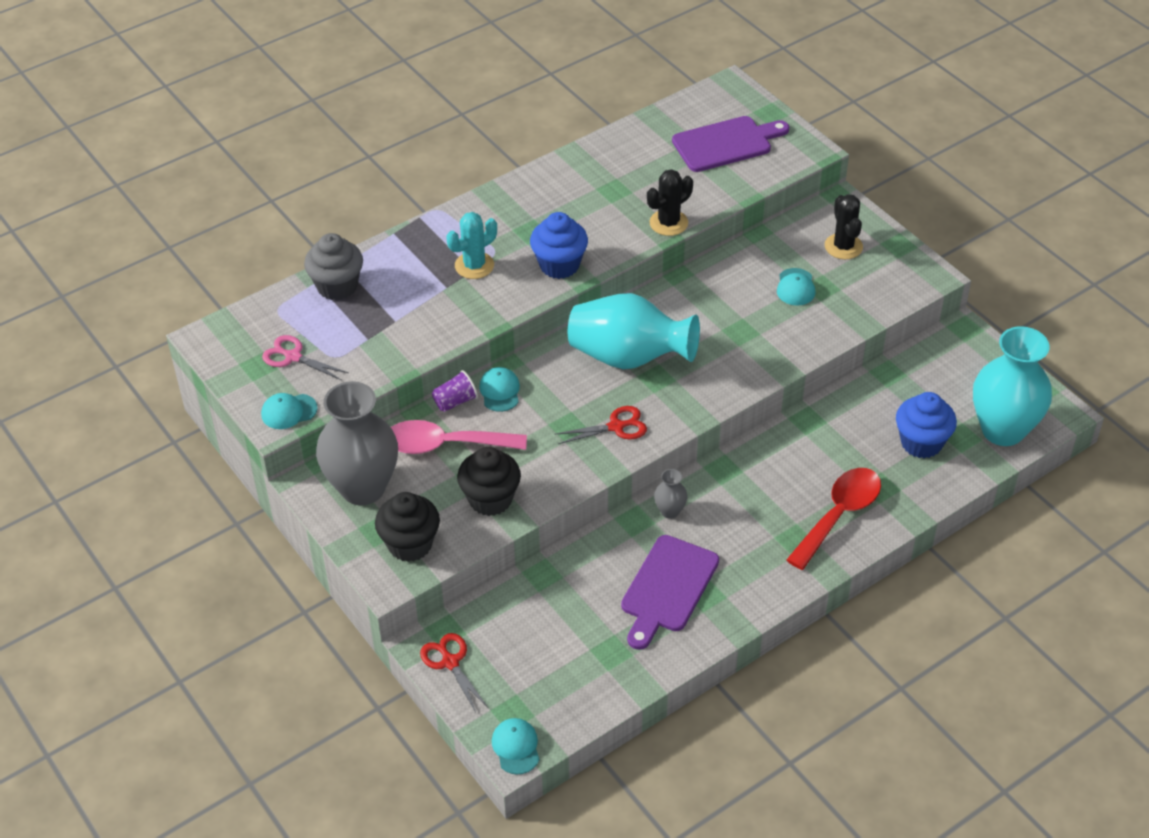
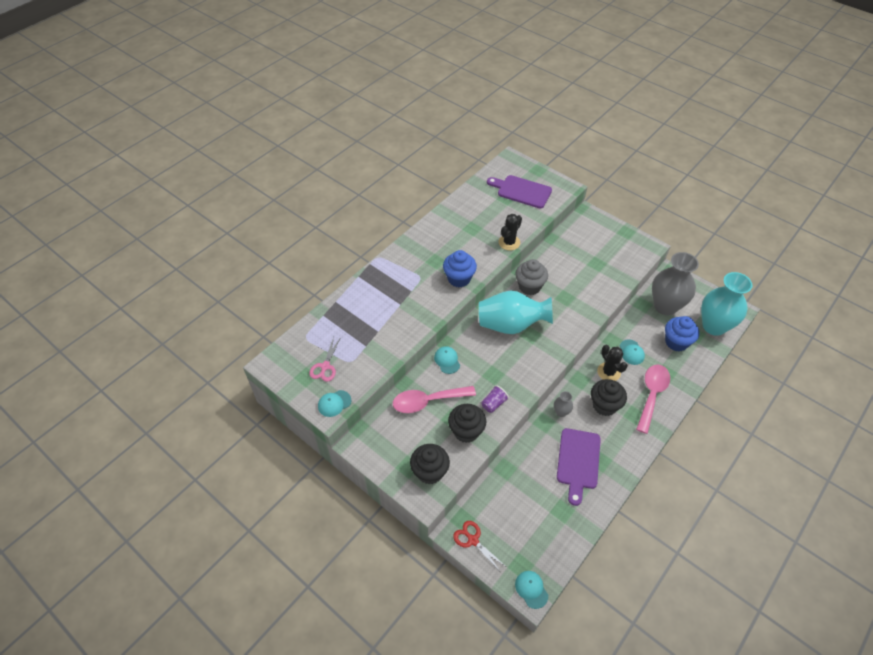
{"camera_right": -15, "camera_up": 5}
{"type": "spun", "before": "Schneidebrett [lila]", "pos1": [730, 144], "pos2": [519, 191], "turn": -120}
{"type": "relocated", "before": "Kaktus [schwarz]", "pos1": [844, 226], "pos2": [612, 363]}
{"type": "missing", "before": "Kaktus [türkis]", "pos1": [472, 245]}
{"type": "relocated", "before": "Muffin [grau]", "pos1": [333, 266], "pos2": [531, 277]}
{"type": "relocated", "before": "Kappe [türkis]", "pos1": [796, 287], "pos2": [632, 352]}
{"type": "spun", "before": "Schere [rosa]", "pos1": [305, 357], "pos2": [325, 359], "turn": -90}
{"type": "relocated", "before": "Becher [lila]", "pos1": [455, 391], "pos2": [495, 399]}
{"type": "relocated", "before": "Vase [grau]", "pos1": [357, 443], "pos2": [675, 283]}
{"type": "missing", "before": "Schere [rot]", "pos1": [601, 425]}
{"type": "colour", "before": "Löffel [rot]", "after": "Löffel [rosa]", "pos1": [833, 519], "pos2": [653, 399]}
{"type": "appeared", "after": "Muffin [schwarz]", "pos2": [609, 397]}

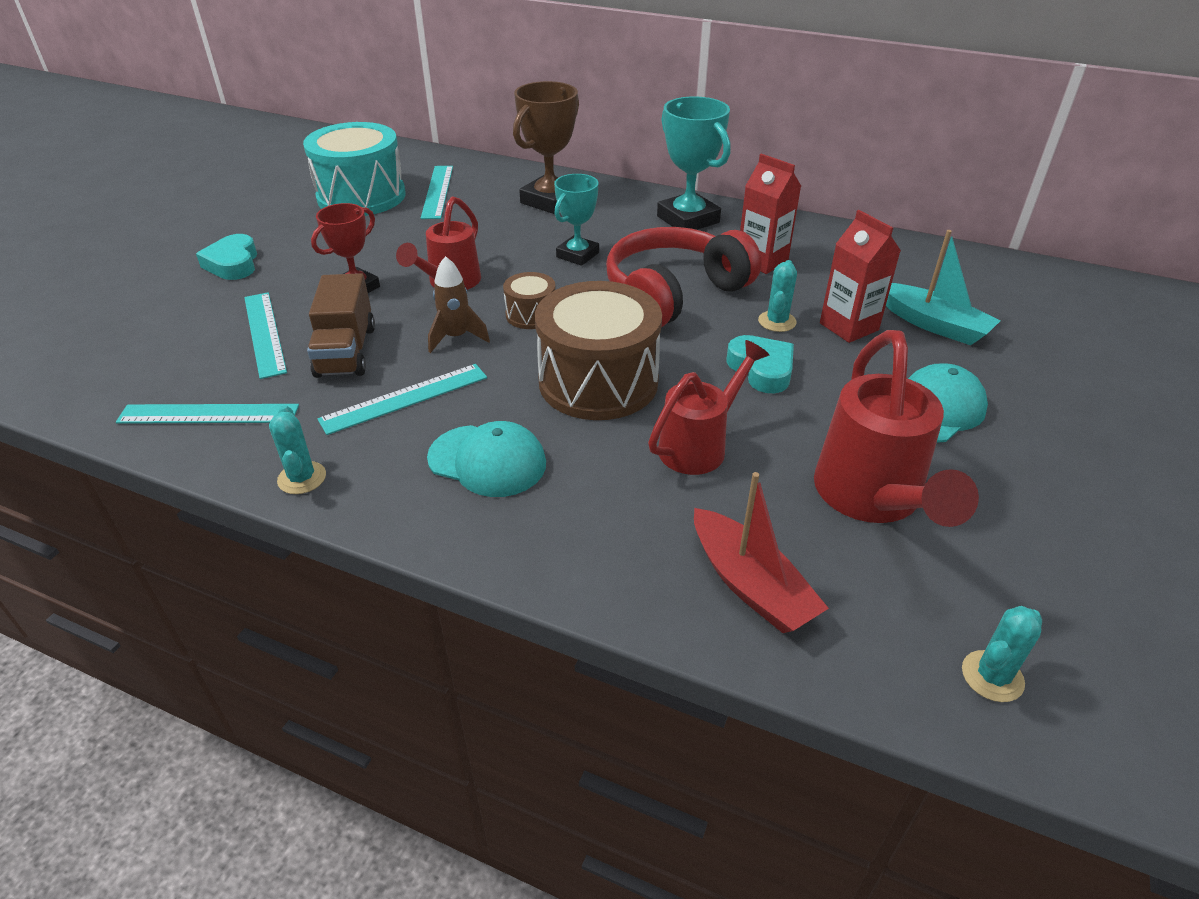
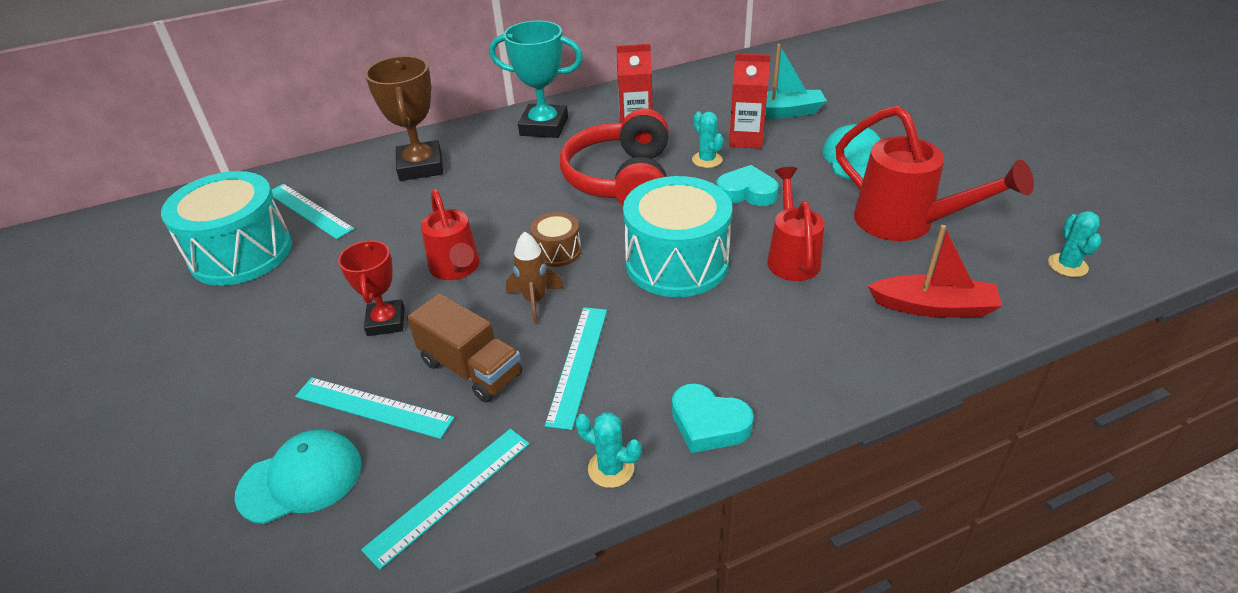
{"camera_right": -45, "camera_up": 0}
{"type": "missing", "before": "Pokal [türkis]", "pos1": [576, 220]}
{"type": "relocated", "before": "Herz [türkis]", "pos1": [226, 257], "pos2": [713, 418]}
{"type": "colour", "before": "Trommel [braun]", "after": "Trommel [türkis]", "pos1": [598, 350], "pos2": [677, 236]}
{"type": "relocated", "before": "Kappe [türkis]", "pos1": [486, 459], "pos2": [298, 477]}

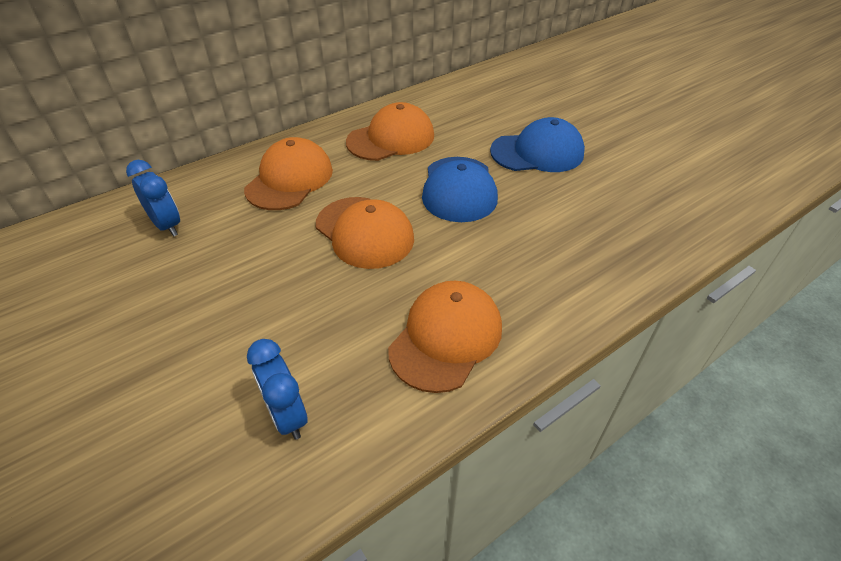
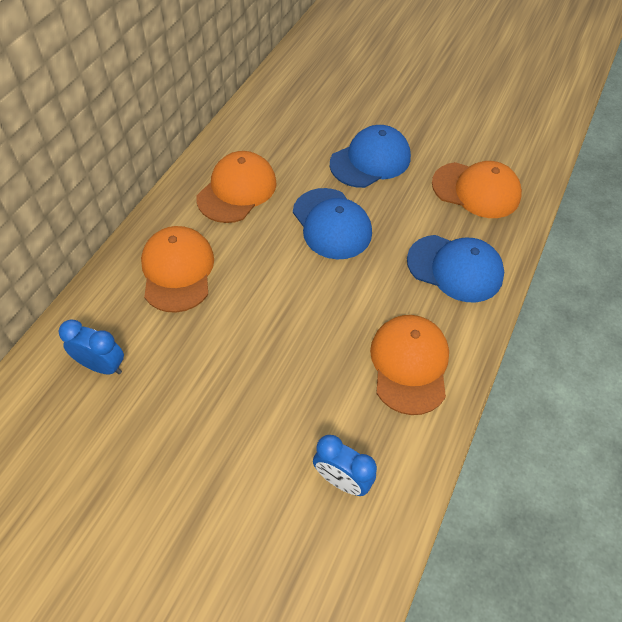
{"camera_right": -30, "camera_up": 10}
{"type": "relocated", "before": "Kappe [orange]", "pos1": [365, 233], "pos2": [477, 189]}
{"type": "appeared", "after": "Kappe [blau]", "pos2": [455, 269]}

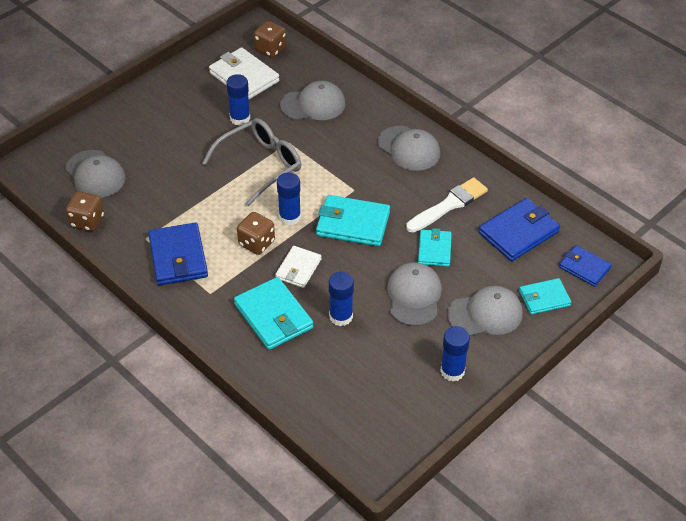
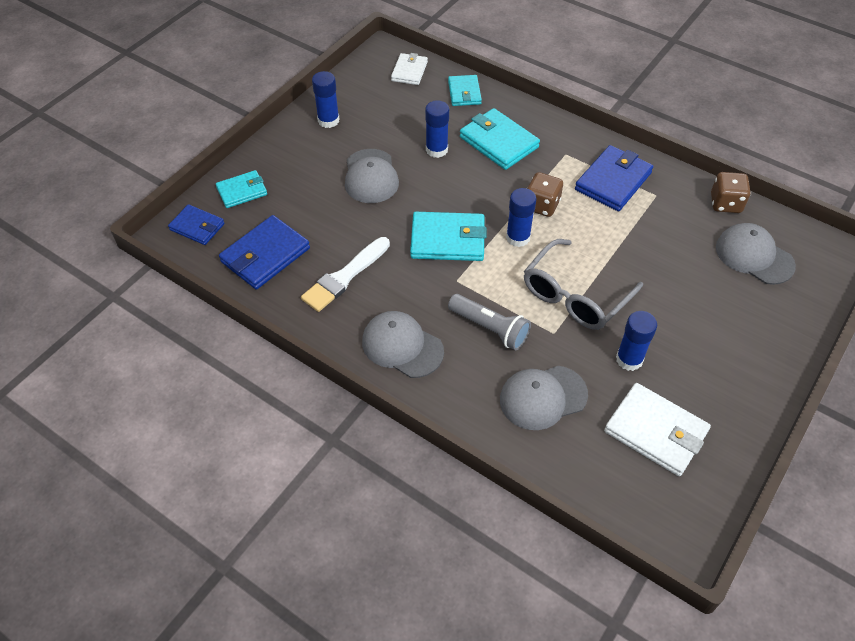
{"camera_right": 170, "camera_up": 5}
{"type": "missing", "before": "Spielwürfel [braun]", "pos1": [270, 39]}
{"type": "spun", "before": "Geldbörse [blau]", "pos1": [178, 254], "pos2": [614, 178], "turn": 60}
{"type": "relocated", "before": "Geldbörse [türkis]", "pos1": [435, 247], "pos2": [465, 90]}
{"type": "relocated", "before": "Geldbörse [weiß]", "pos1": [298, 267], "pos2": [409, 69]}
{"type": "missing", "before": "Kappe [grau]", "pos1": [485, 311]}
{"type": "appeared", "after": "Taschenlampe [grau]", "pos2": [489, 322]}

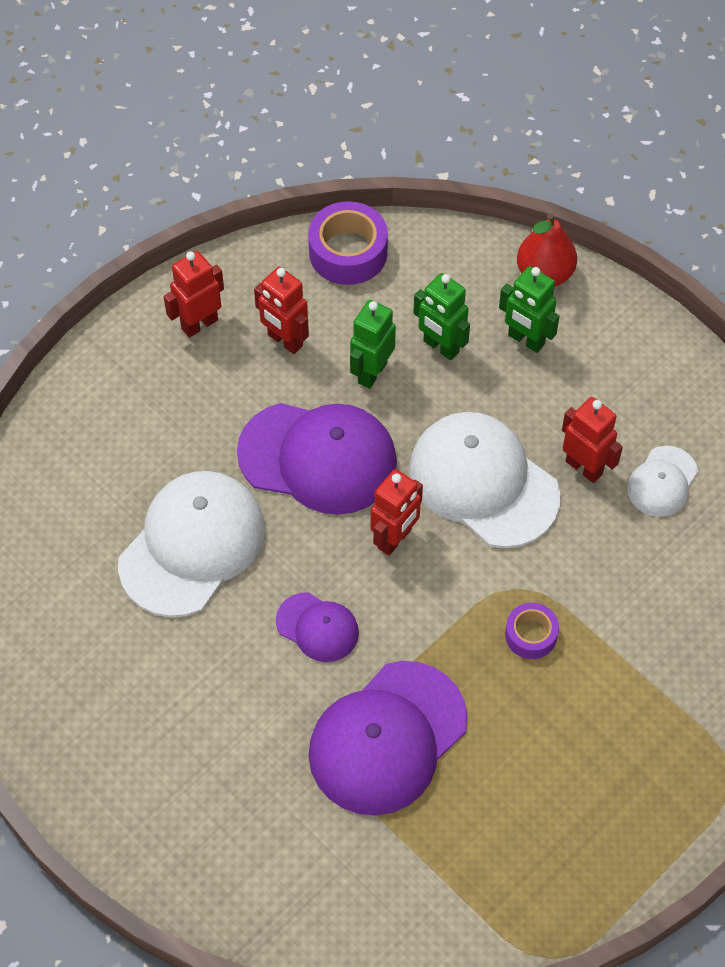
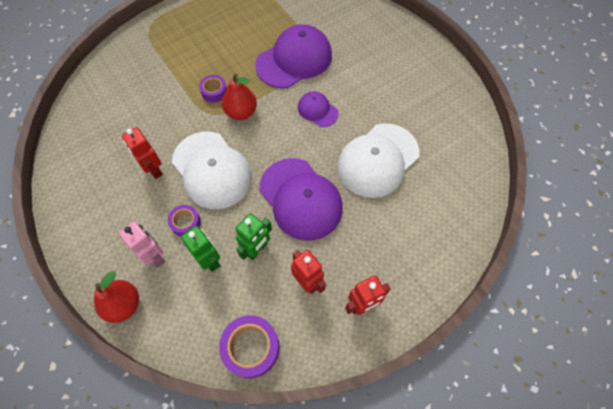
{"camera_right": -170, "camera_up": 5}
{"type": "colour", "before": "Roboter [grün]", "after": "Roboter [rosa]", "pos1": [529, 309], "pos2": [142, 244]}
{"type": "spun", "before": "Kappe [lila]", "pos1": [317, 459], "pos2": [301, 199], "turn": -150}
{"type": "missing", "before": "Kappe [weiß]", "pos1": [662, 481]}
{"type": "missing", "before": "Roboter [rot]", "pos1": [397, 512]}
{"type": "appeared", "after": "Birne [rot]", "pos2": [239, 97]}
{"type": "appeared", "after": "Klebeband [lila]", "pos2": [184, 221]}

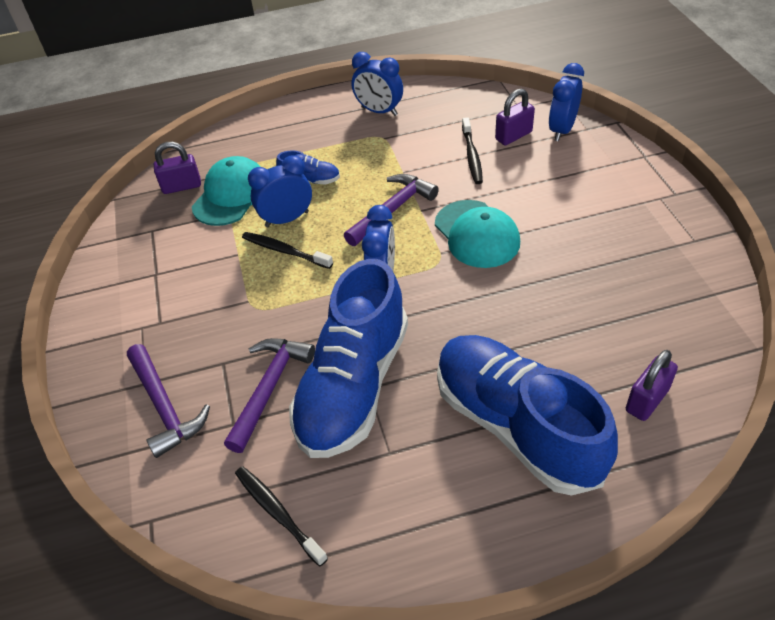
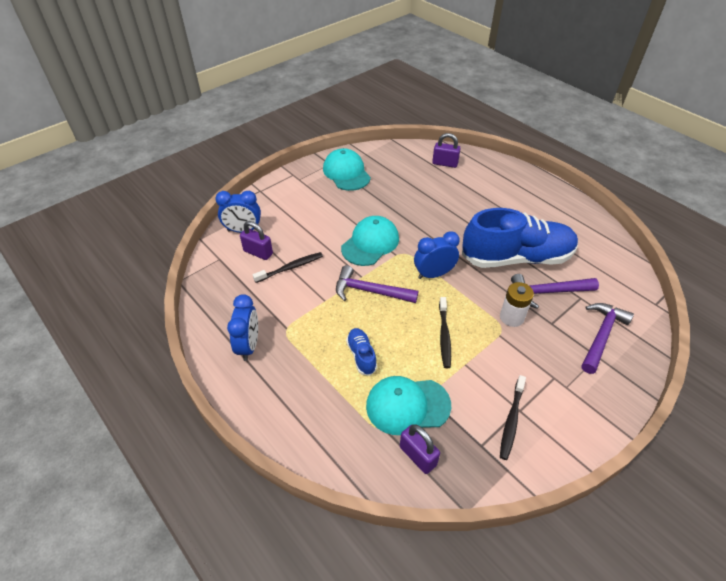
{"camera_right": -120, "camera_up": 0}
{"type": "missing", "before": "Wecker [blau]", "pos1": [280, 191]}
{"type": "missing", "before": "Schuh [blau]", "pos1": [527, 415]}
{"type": "relocated", "before": "Zahnbürste [schwarz]", "pos1": [281, 516], "pos2": [513, 417]}
{"type": "appeared", "after": "Kappe [türkis]", "pos2": [347, 169]}
{"type": "appeared", "after": "Batterie [weiß]", "pos2": [517, 304]}

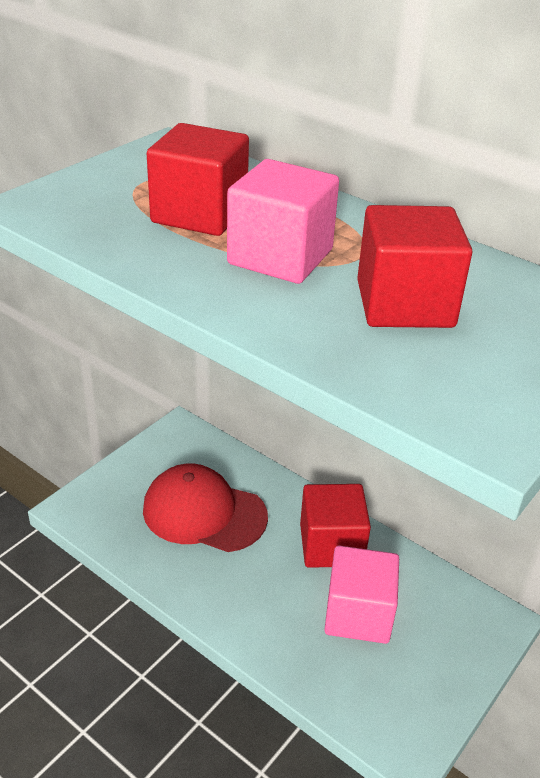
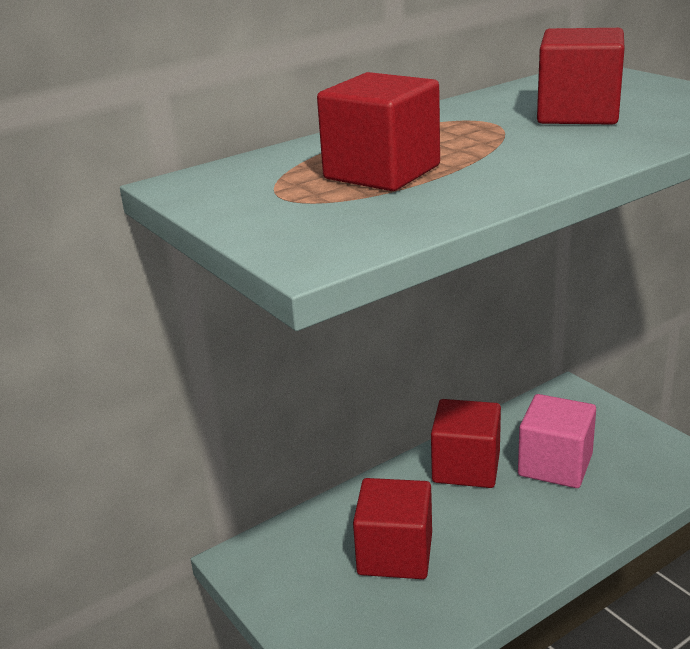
{"camera_right": -70, "camera_up": -10}
{"type": "missing", "before": "Kubus [rosa]", "pos1": [283, 221]}
{"type": "exchanged", "before": "Kappe [rot]", "after": "Kubus [rot]", "pos1": [205, 508], "pos2": [392, 528]}

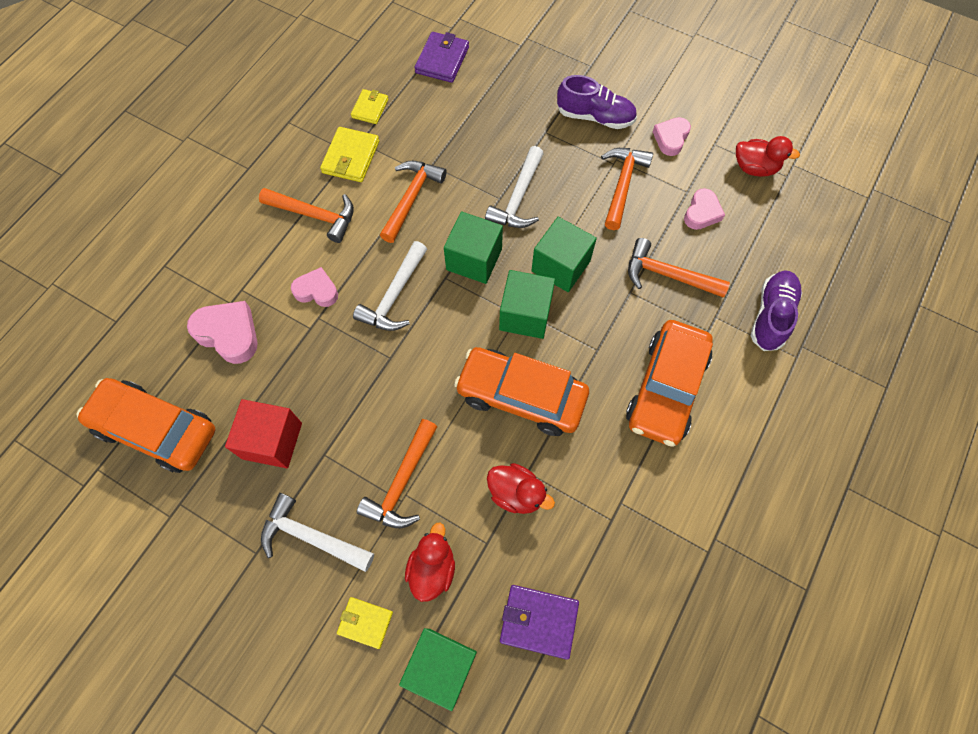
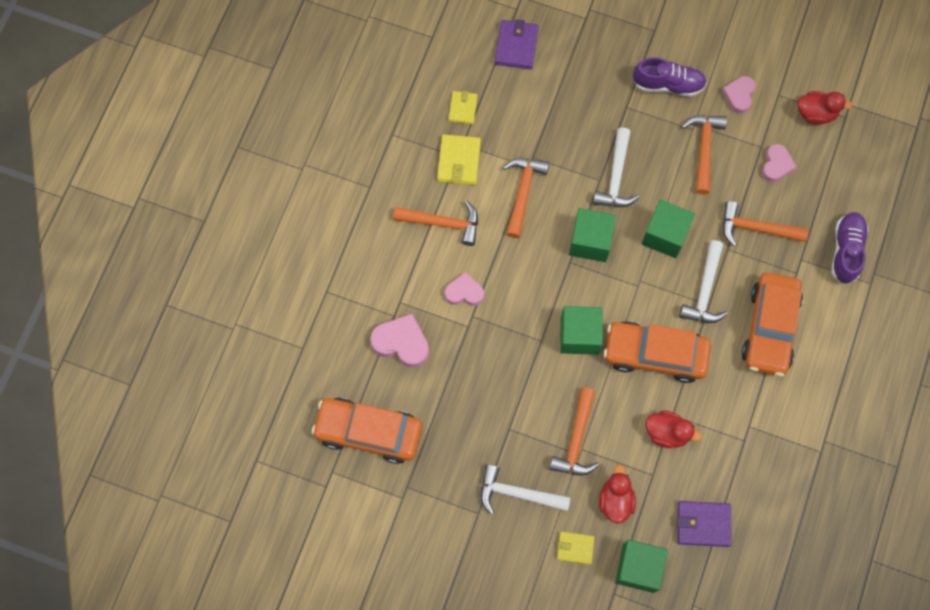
{"camera_right": -10, "camera_up": 5}
{"type": "relocated", "before": "Hammer [weiß]", "pos1": [390, 286], "pos2": [703, 281]}
{"type": "relocated", "before": "Kubus [grün]", "pos1": [527, 304], "pos2": [581, 330]}
{"type": "missing", "before": "Kubus [rot]", "pos1": [263, 433]}

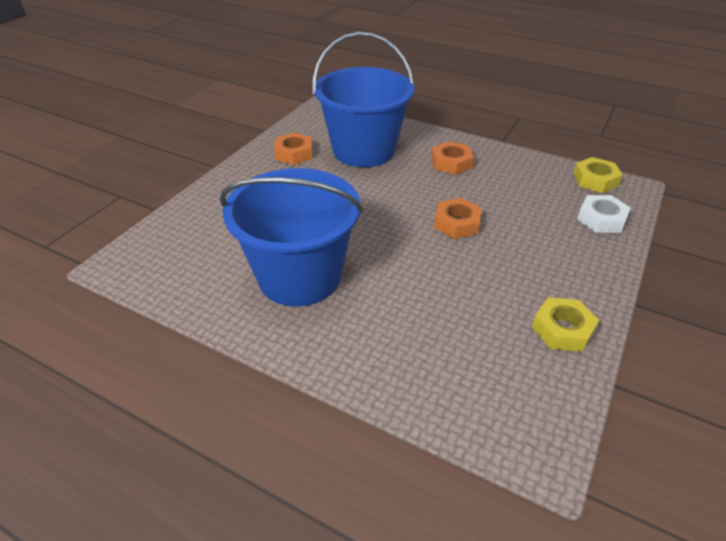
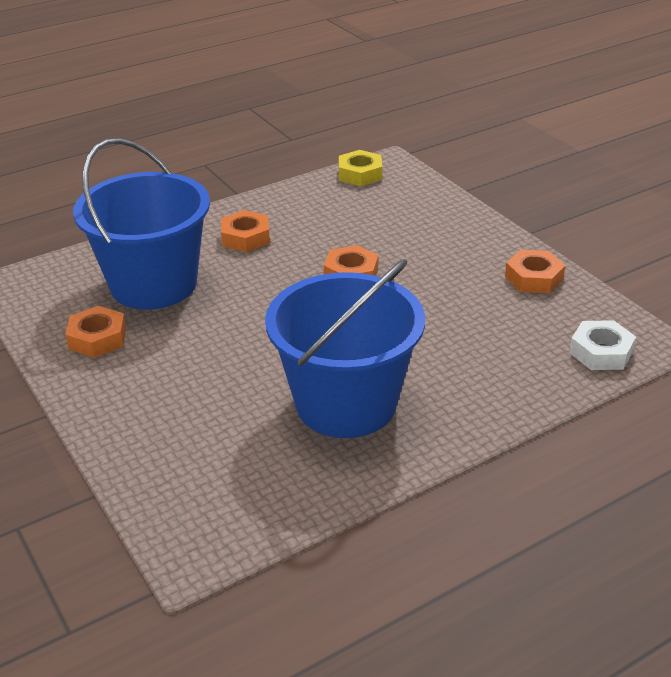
{"camera_right": -60, "camera_up": -5}
{"type": "relocated", "before": "Sechskantmutter [weiß]", "pos1": [604, 214], "pos2": [602, 345]}
{"type": "colour", "before": "Sechskantmutter [gelb]", "after": "Sechskantmutter [orange]", "pos1": [565, 324], "pos2": [535, 271]}

